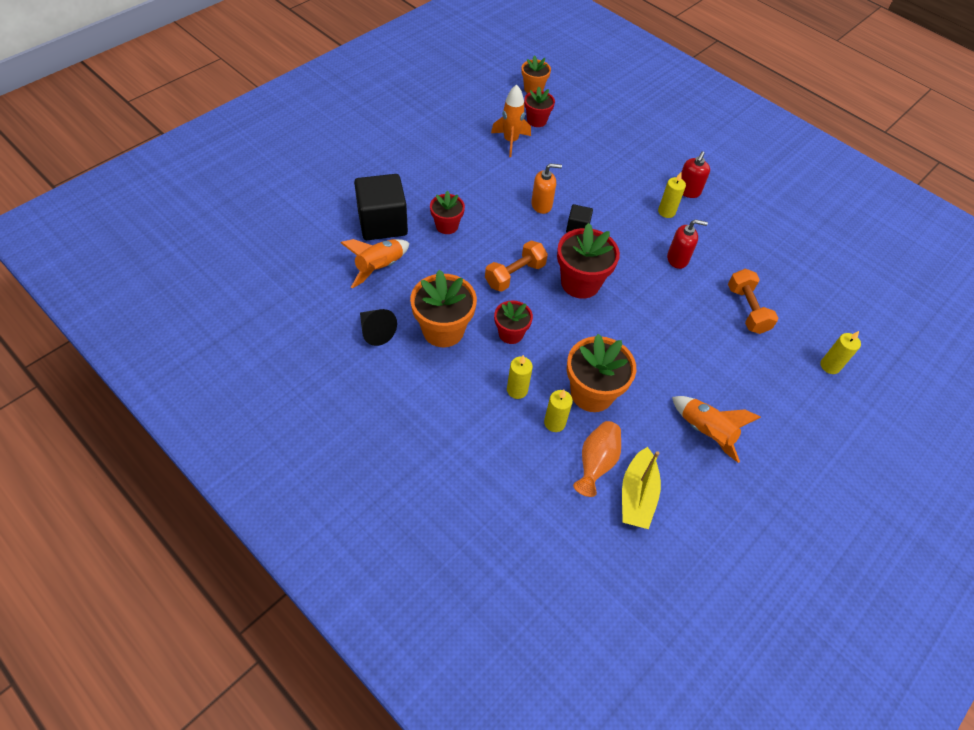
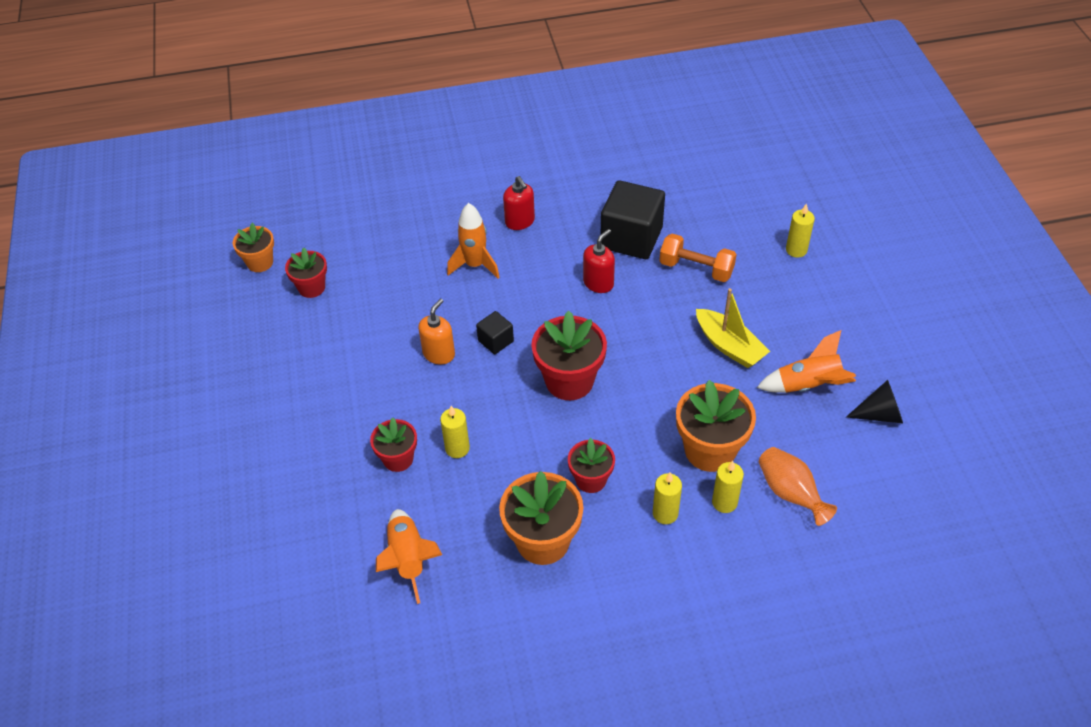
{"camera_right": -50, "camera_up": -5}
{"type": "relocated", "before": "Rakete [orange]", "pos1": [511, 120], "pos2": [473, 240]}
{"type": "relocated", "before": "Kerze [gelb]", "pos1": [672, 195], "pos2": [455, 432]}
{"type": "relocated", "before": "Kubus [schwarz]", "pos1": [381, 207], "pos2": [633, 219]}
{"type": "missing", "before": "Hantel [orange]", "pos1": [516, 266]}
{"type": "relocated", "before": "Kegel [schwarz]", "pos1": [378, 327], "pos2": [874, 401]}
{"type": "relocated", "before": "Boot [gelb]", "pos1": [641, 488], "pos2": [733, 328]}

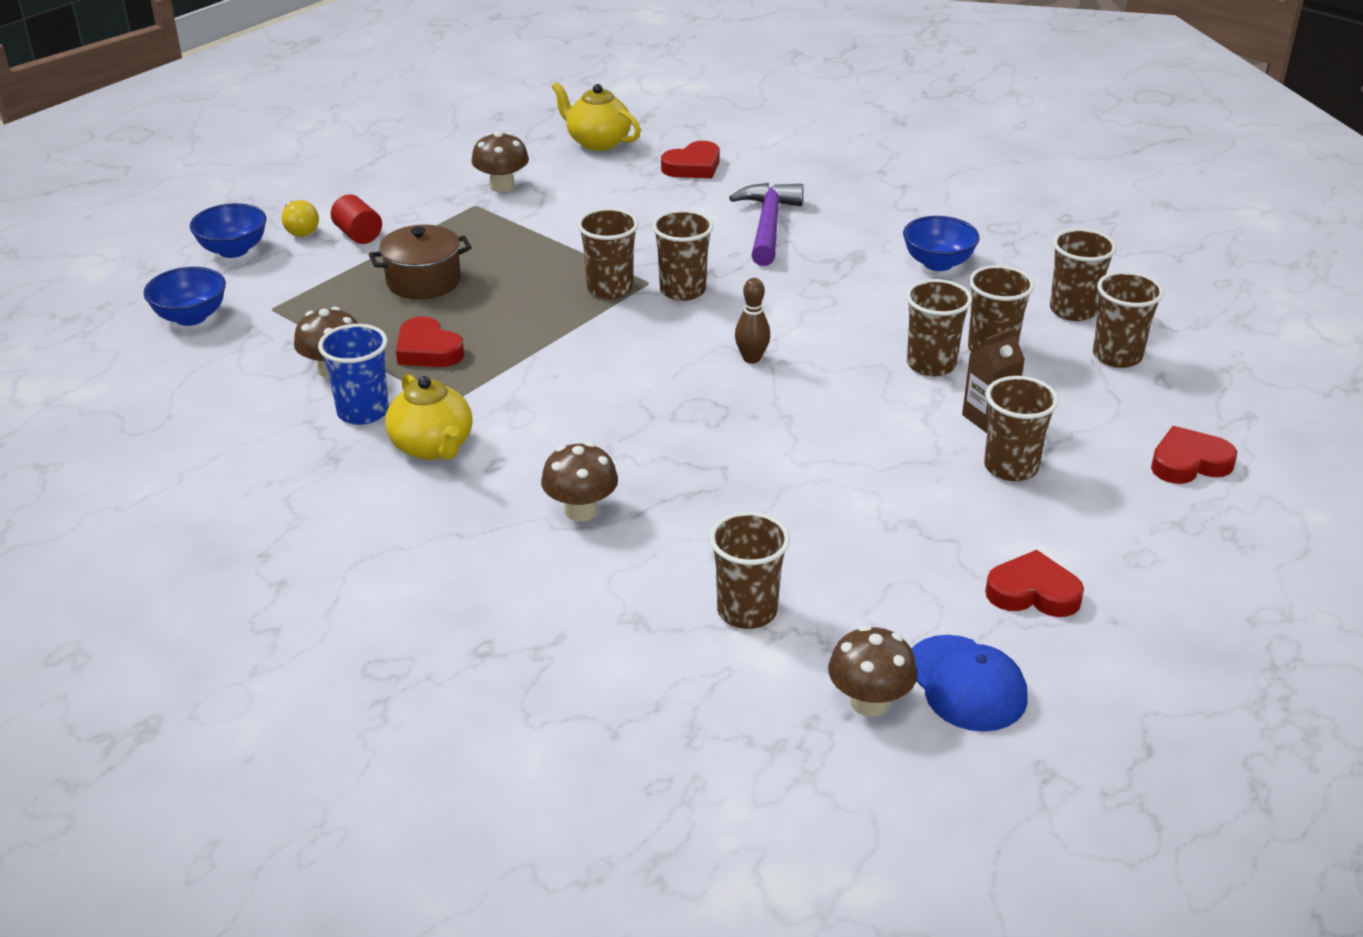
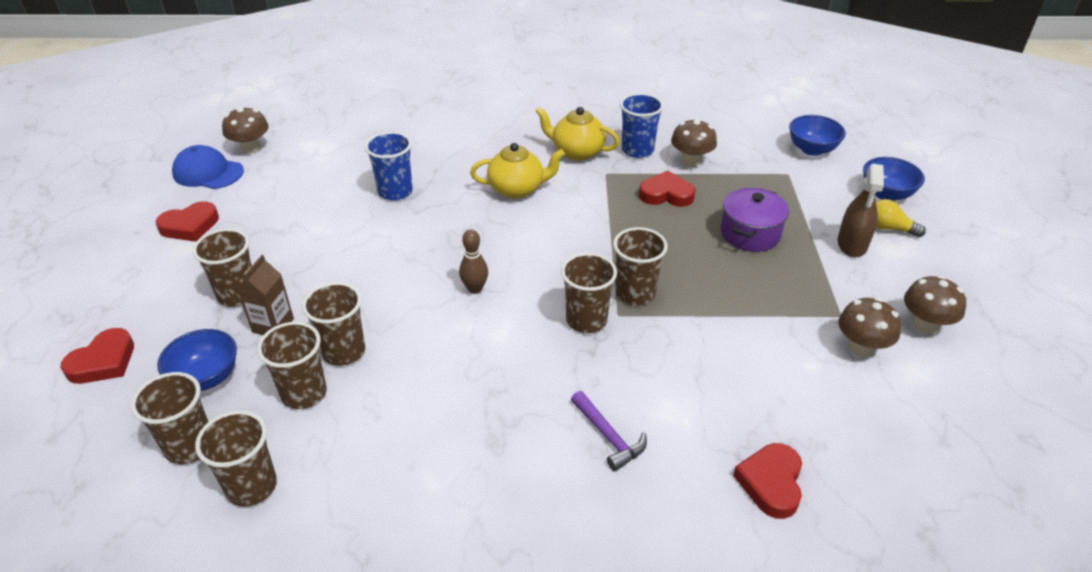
{"camera_right": 140, "camera_up": 5}
{"type": "relocated", "before": "Teekanne [gelb]", "pos1": [596, 116], "pos2": [517, 171]}
{"type": "size", "before": "Hammer [lila]", "pos1": [766, 224], "pos2": [609, 431], "scale": 0.63}
{"type": "exchanged", "before": "Vollzylinder [rot]", "after": "Sprühflasche [braun]", "pos1": [356, 219], "pos2": [861, 210]}
{"type": "relocated", "before": "Schüssel [blau]", "pos1": [941, 243], "pos2": [197, 360]}
{"type": "colour", "before": "Kochtopf [braun]", "after": "Kochtopf [lila]", "pos1": [420, 262], "pos2": [755, 220]}
{"type": "relocated", "before": "Pilz [braun]", "pos1": [579, 481], "pos2": [935, 304]}
{"type": "missing", "before": "Becher [braun]", "pos1": [749, 570]}
{"type": "appeared", "after": "Becher [blau]", "pos2": [389, 166]}

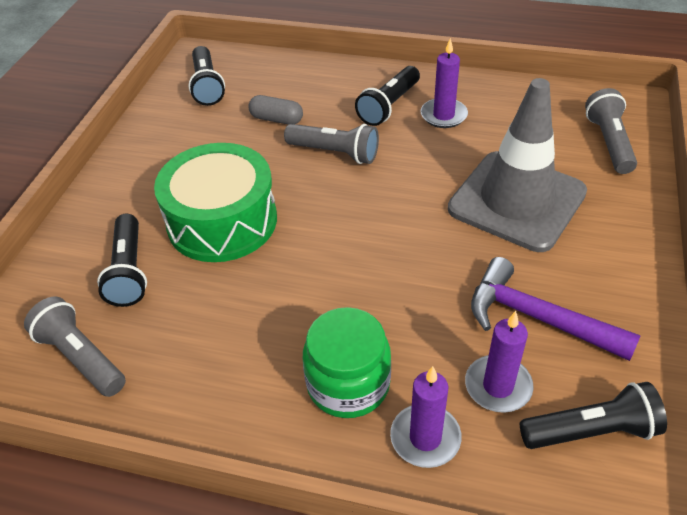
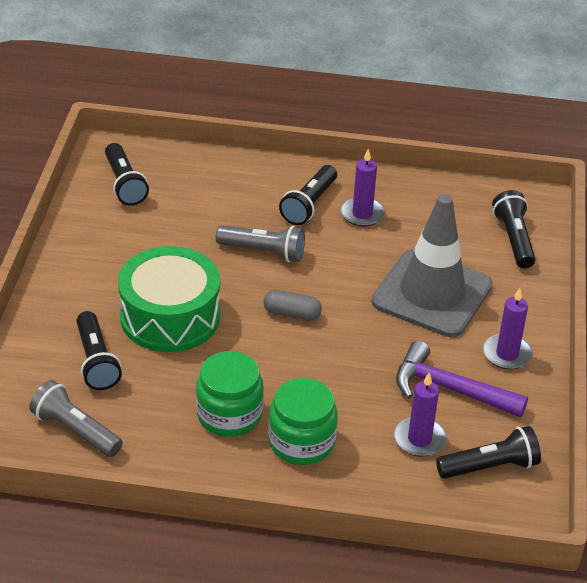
{"camera_right": -10, "camera_up": -5}
{"type": "colour", "before": "Taschenlampe [grau]", "after": "Taschenlampe [schwarz]", "pos1": [611, 131], "pos2": [513, 229]}
{"type": "relocated", "before": "Kapsel [grau]", "pos1": [276, 110], "pos2": [292, 305]}
{"type": "relocated", "before": "Kerze [lila]", "pos1": [426, 417], "pos2": [508, 329]}
{"type": "appeared", "after": "Einmachglas [grün]", "pos2": [230, 394]}

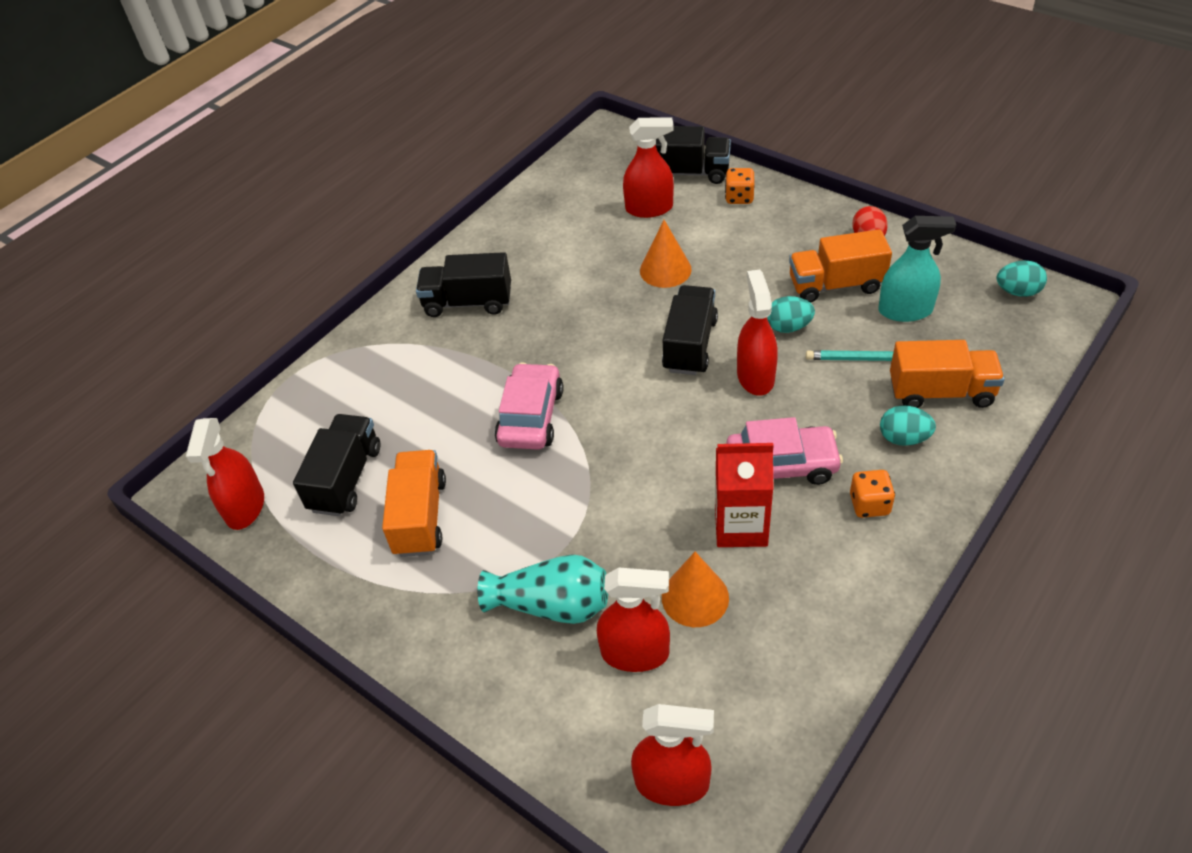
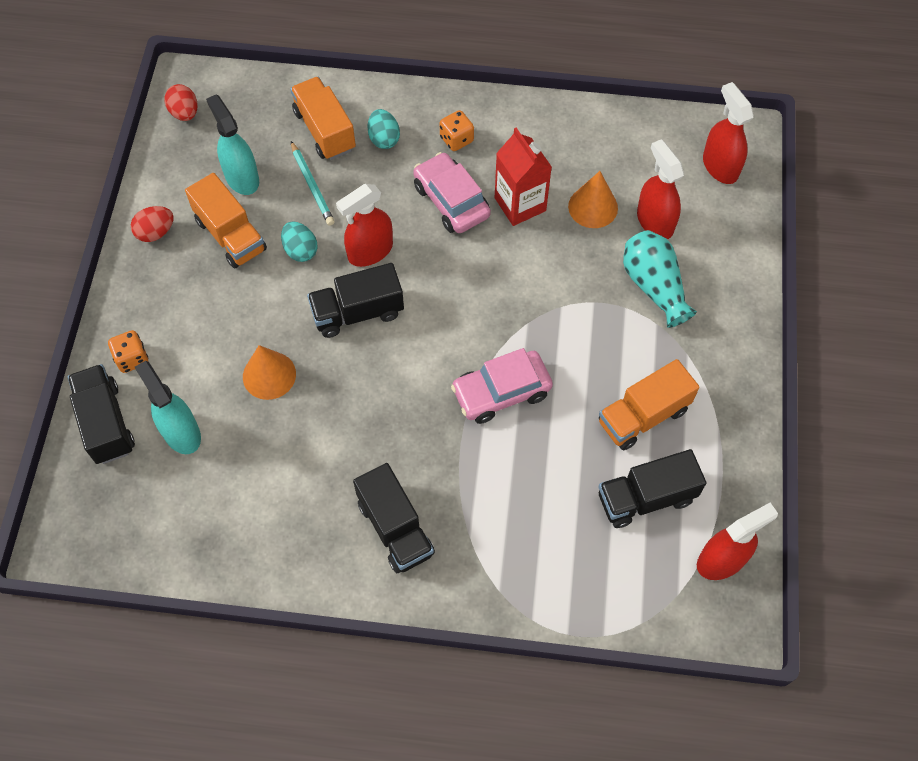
{"camera_right": -125, "camera_up": 15}
{"type": "colour", "before": "Sprühflasche [rot]", "after": "Sprühflasche [türkis]", "pos1": [648, 167], "pos2": [168, 407]}
{"type": "colour", "before": "Ei [türkis]", "after": "Ei [rot]", "pos1": [1022, 279], "pos2": [181, 102]}

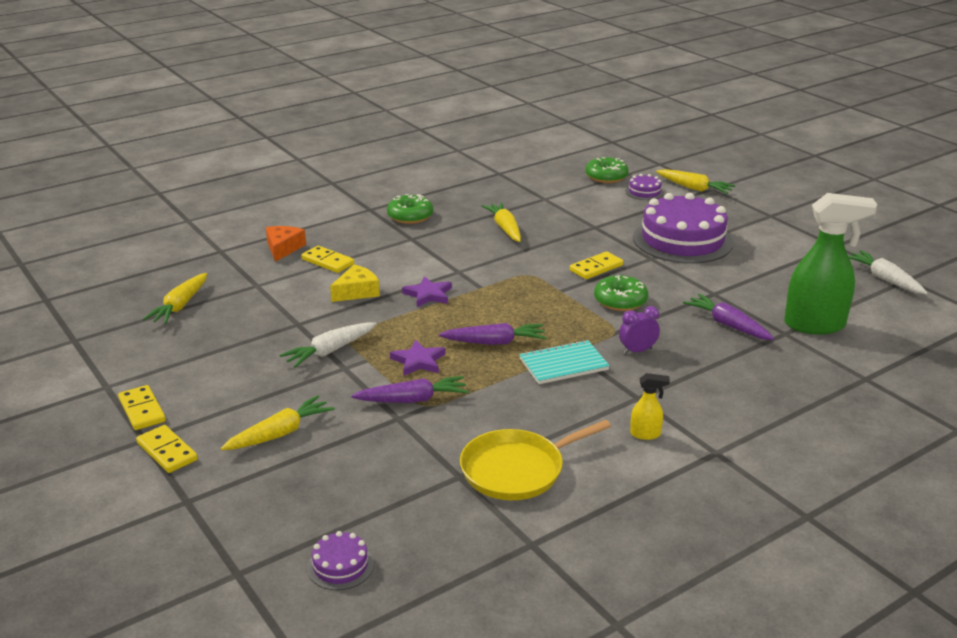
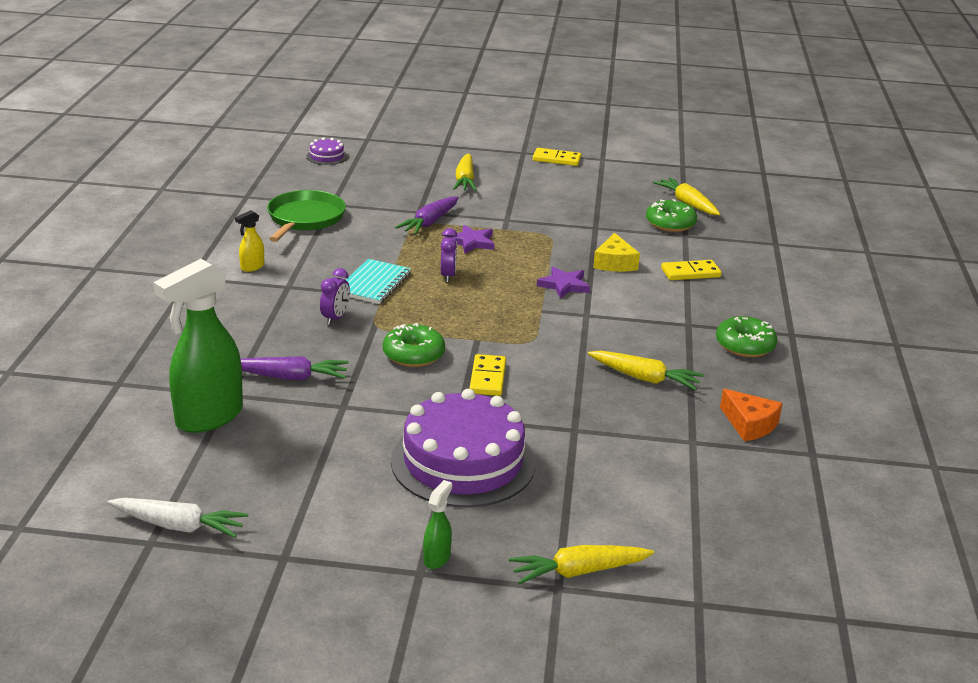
{"camera_right": 130, "camera_up": 0}
{"type": "relocated", "before": "Donut [grün]", "pos1": [607, 170], "pos2": [671, 215]}
{"type": "missing", "before": "Kuchen [lila]", "pos1": [644, 187]}
{"type": "relocated", "before": "Käse [orange]", "pos1": [286, 244], "pos2": [751, 415]}
{"type": "missing", "before": "Karotte [weiß]", "pos1": [328, 345]}
{"type": "exchanged", "before": "Karotte [lila]", "after": "Wecker [lila]", "pos1": [493, 334], "pos2": [449, 255]}
{"type": "colour", "before": "Pfanne [gelb]", "after": "Pfanne [grün]", "pos1": [535, 460], "pos2": [306, 216]}
{"type": "missing", "before": "Dominostein [gelb]", "pos1": [167, 449]}
{"type": "appeared", "after": "Sprühflasche [grün]", "pos2": [437, 524]}

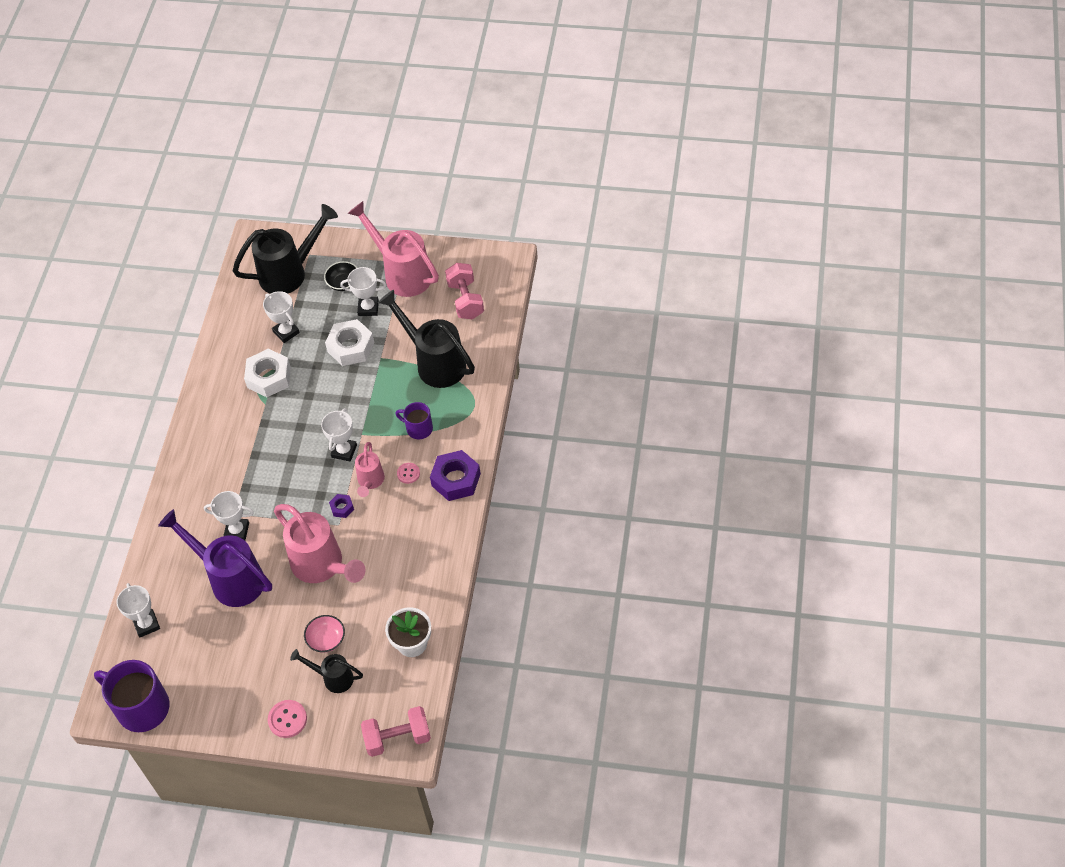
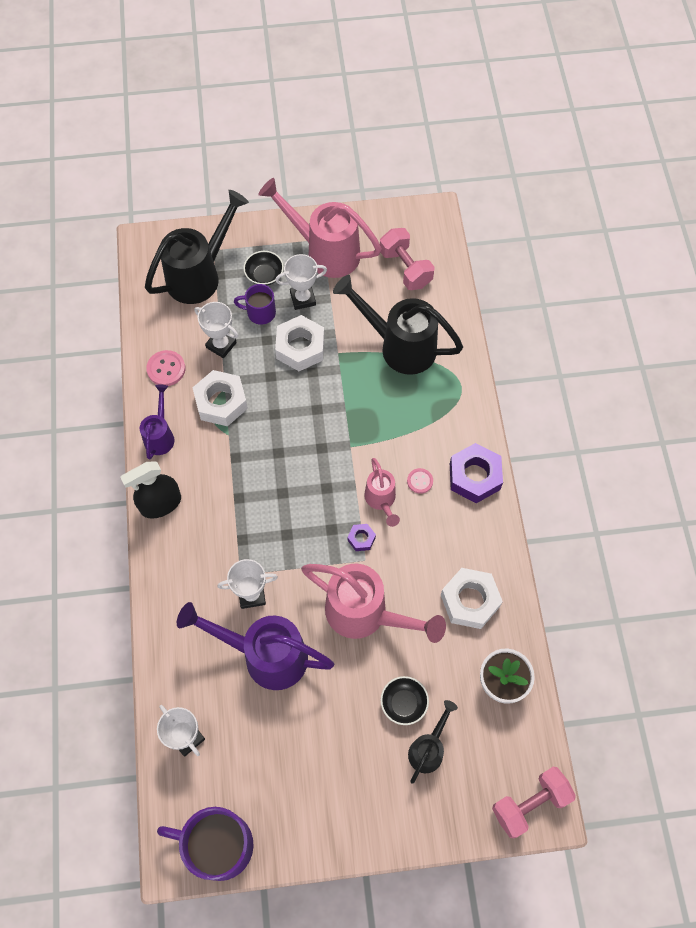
{"camera_right": -20, "camera_up": 10}
{"type": "relocated", "before": "Tasse [lila]", "pos1": [414, 420], "pos2": [255, 304]}
{"type": "missing", "before": "Pokal [weiß]", "pos1": [339, 435]}
{"type": "colour", "before": "Schüssel [rosa]", "after": "Schüssel [schwarz]", "pos1": [324, 634], "pos2": [405, 700]}
{"type": "spun", "before": "Gießkanne [schwarz]", "pos1": [326, 671], "pos2": [433, 742], "turn": 120}
{"type": "relocated", "before": "Knopf [rosa]", "pos1": [287, 719], "pos2": [165, 368]}
{"type": "appeared", "after": "Gießkanne [lila]", "pos2": [157, 421]}
{"type": "appeared", "after": "Sprühflasche [schwarz]", "pos2": [150, 490]}
{"type": "appeared", "after": "Sechskantmutter [weiß]", "pos2": [472, 598]}

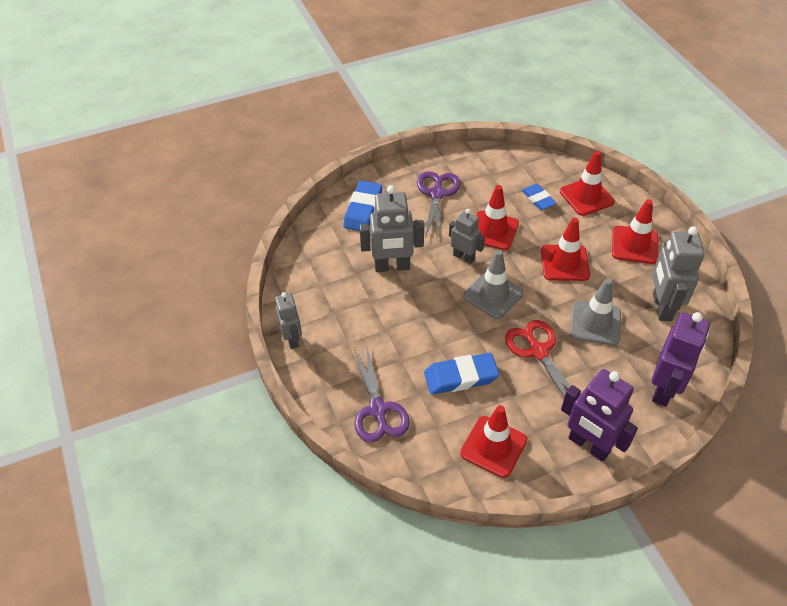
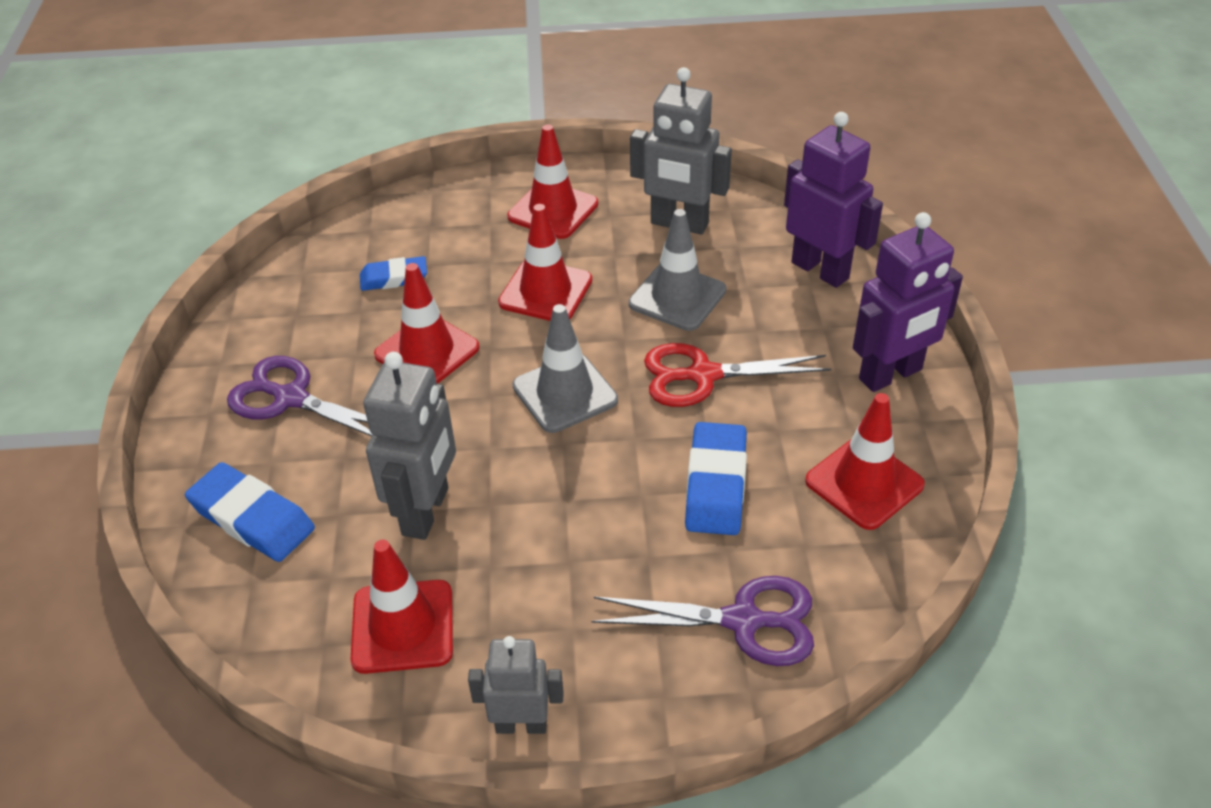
{"camera_right": -70, "camera_up": -5}
{"type": "relocated", "before": "Leitkegel [rot]", "pos1": [587, 183], "pos2": [402, 607]}
{"type": "missing", "before": "Roboter [grau]", "pos1": [467, 236]}

